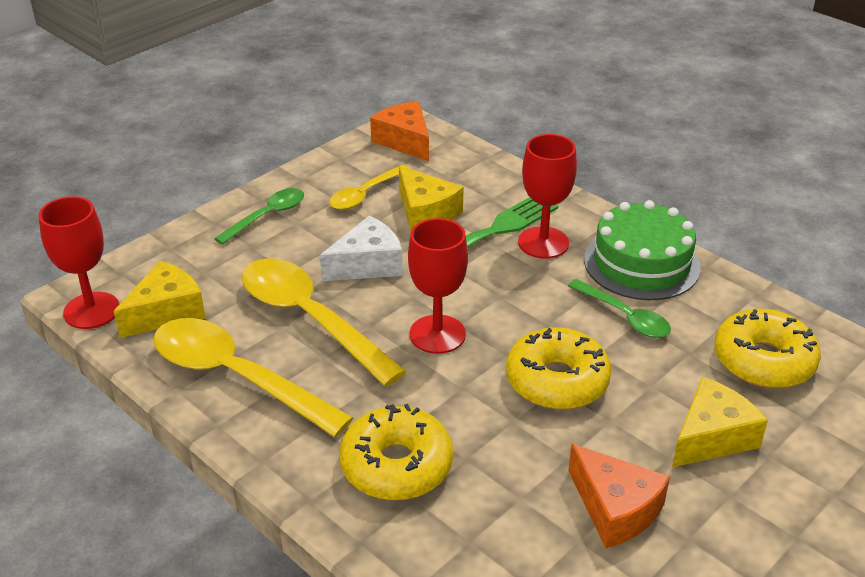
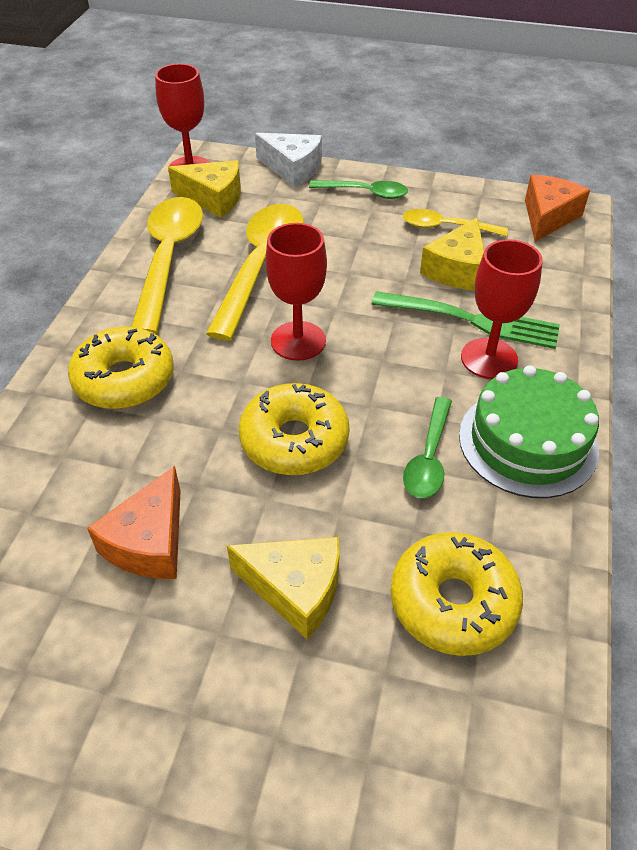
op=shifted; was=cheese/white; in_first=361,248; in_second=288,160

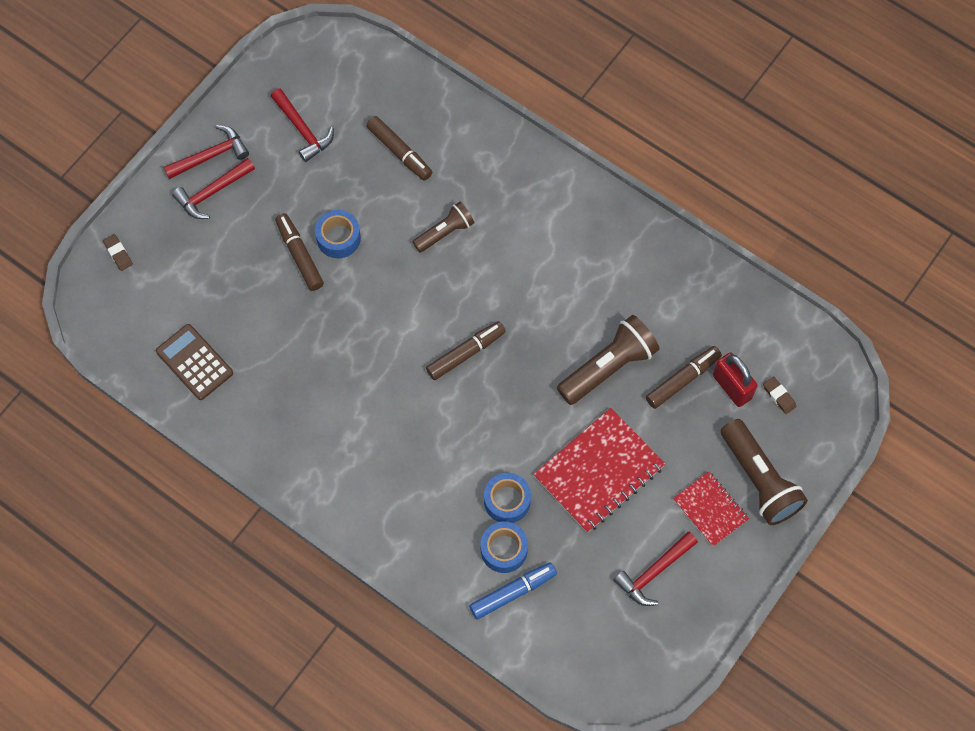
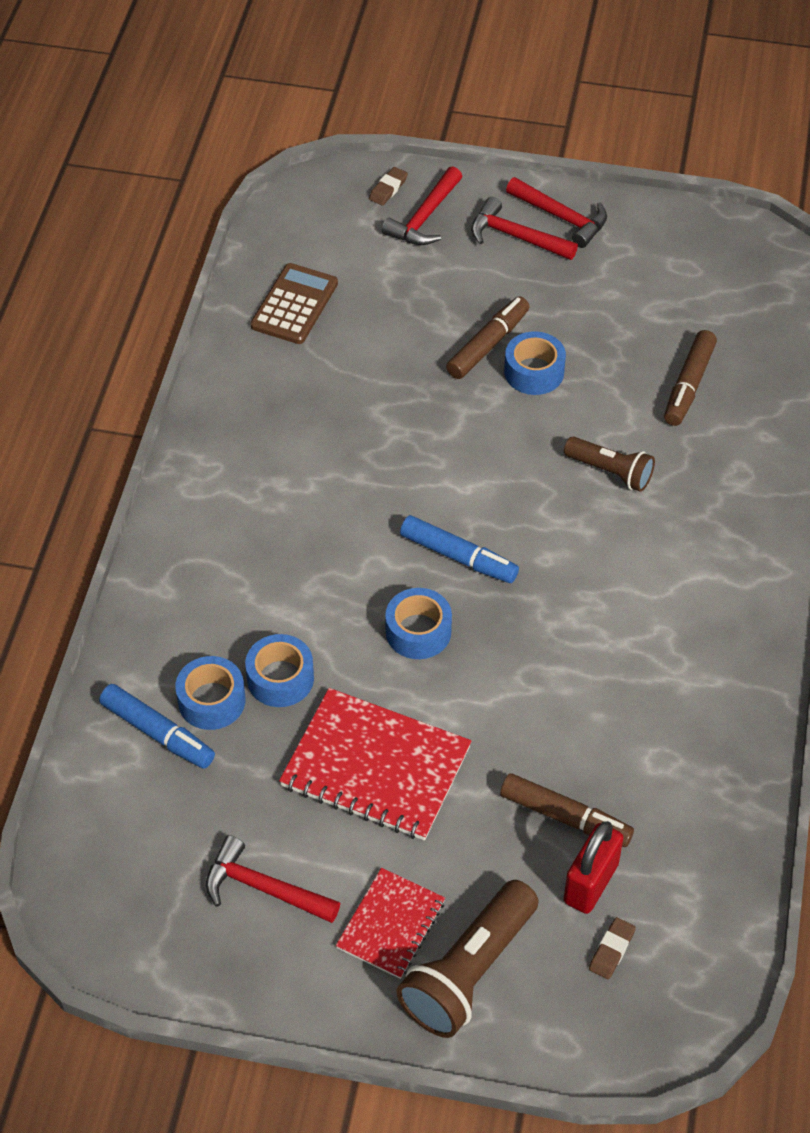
op=gone; was=flashlight/brown; in_first=608,360
op=new; now=tape/blue; in_second=418,623
op=shifted; was=hammer/red; in_first=302,125; in_second=422,205
op=repainted; was=marker/brown; now=marker/blue; in_first=466,350; in_second=459,549

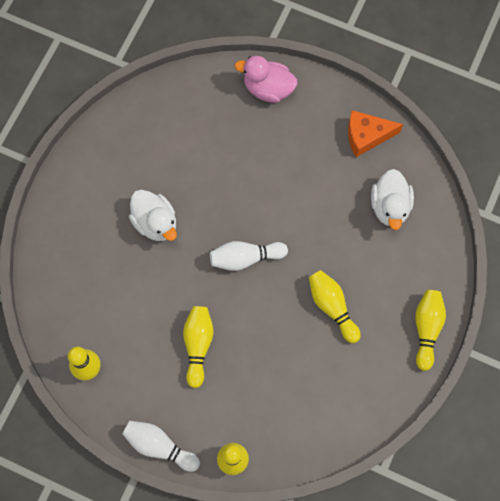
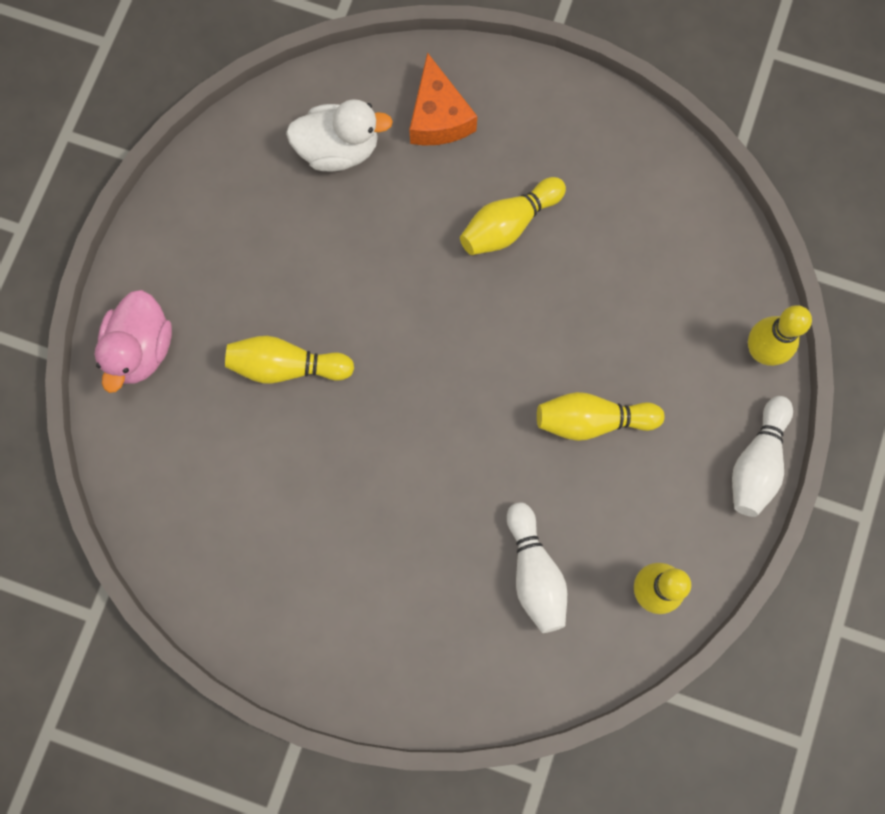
op=gone; was=duck/white; in_first=153,215
op=shifted; was=bowling pin/white; in_first=249,256; in_second=537,567
op=shifted; was=cheese/orange; in_first=375,133; in_second=443,99
op=shifted; was=bowling pin/yellow; in_first=430,330; in_second=289,359

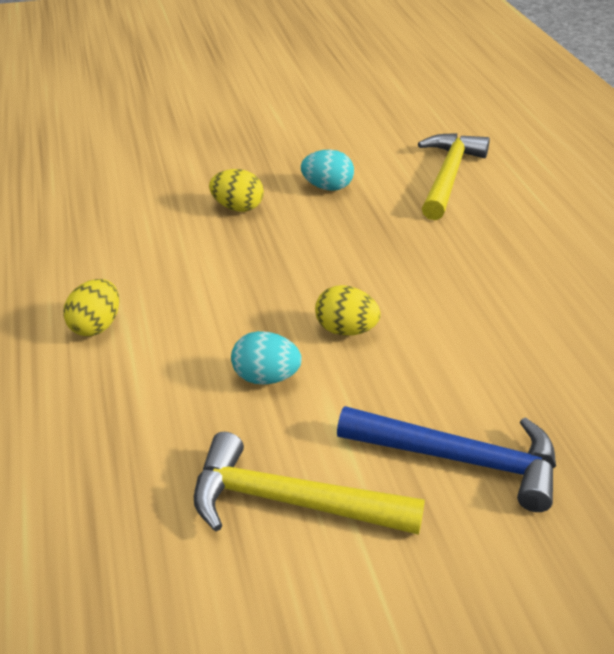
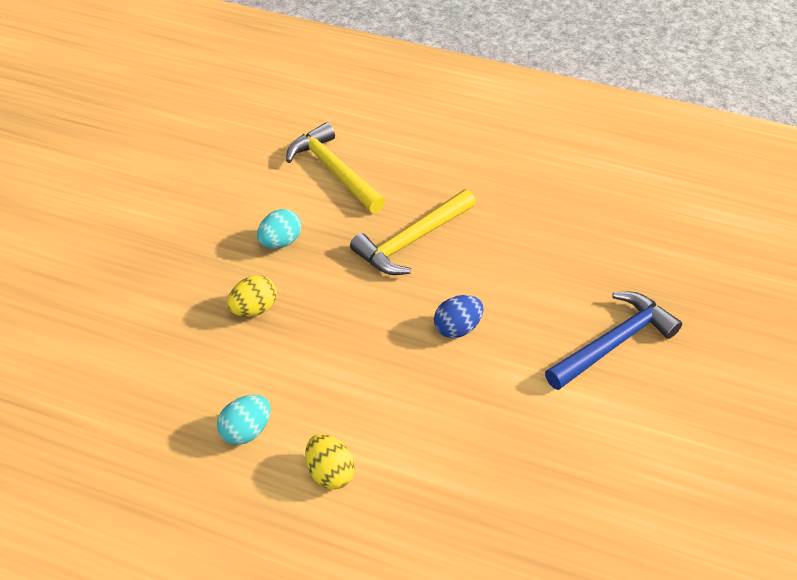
op=shifted; was=hammer/yellow; in_first=309,483; in_second=413,232
op=shifted; was=egg/turquoise; in_first=266,358; in_second=244,420
op=repainted; was=egg/yellow; now=egg/blue; in_first=348,310; in_second=458,316

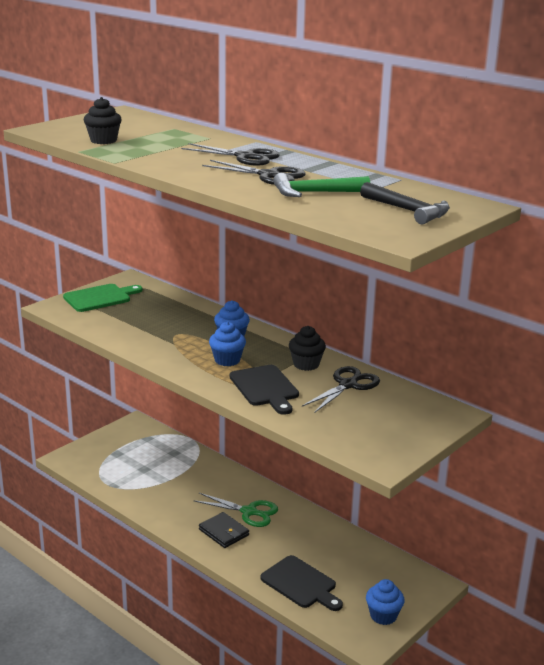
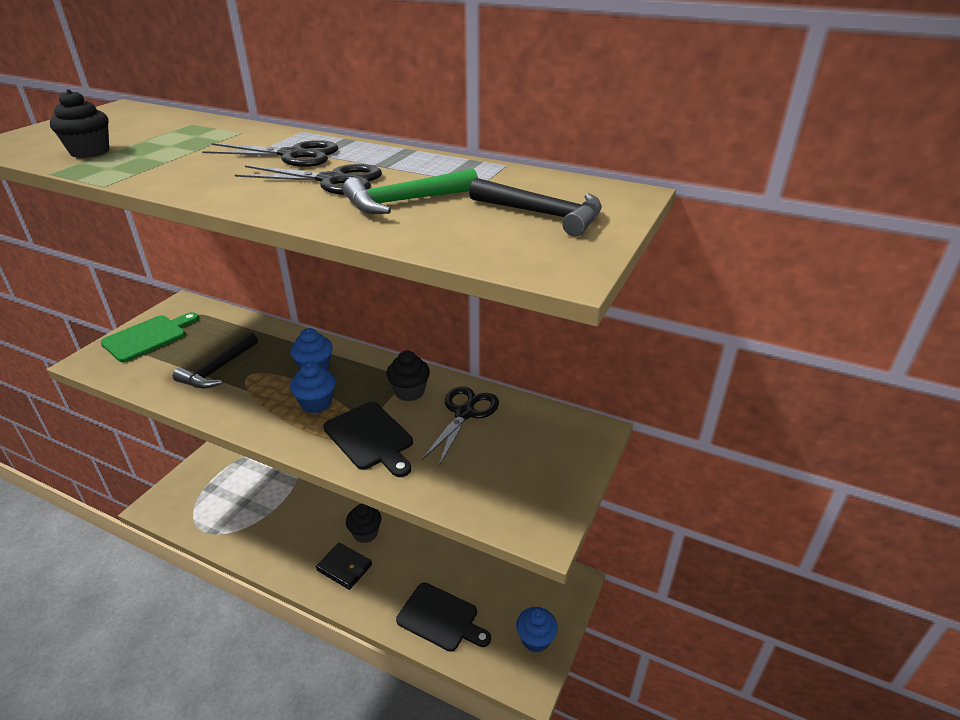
op=new; now=hammer/black; in_second=215,360
op=swapped; was=scissors/green; now=cupcake/black; in_first=235,510; in_second=363,523

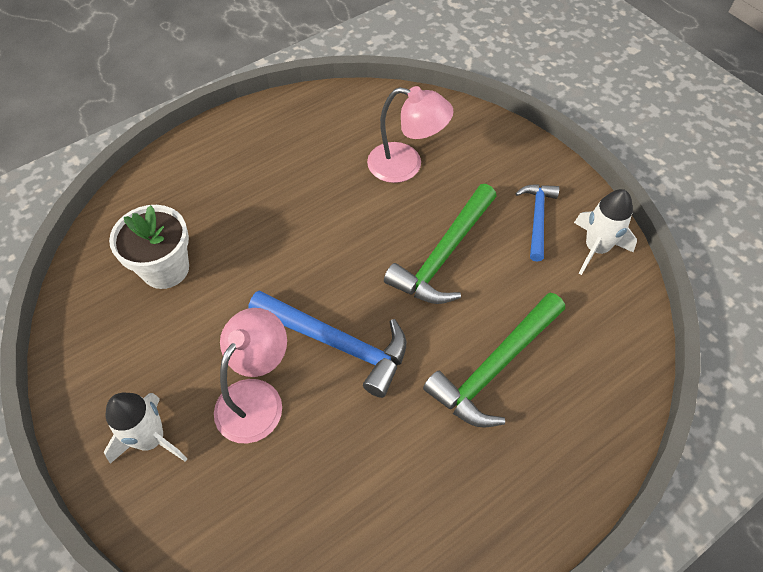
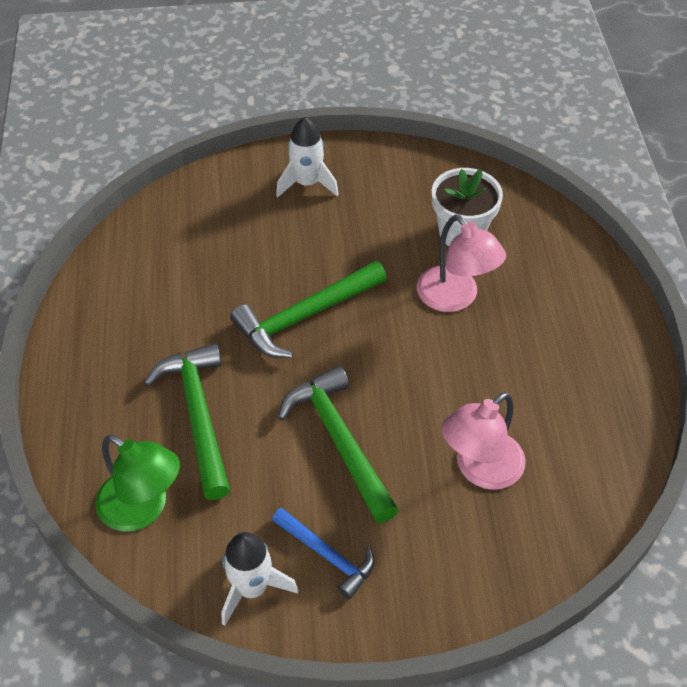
op=new; now=lamp/green; in_second=137,483
op=shifted; was=lamp/pink; in_first=250,376; in_second=461,263
op=repainted; was=hammer/blue; now=hammer/green; in_first=327,344; in_second=308,309

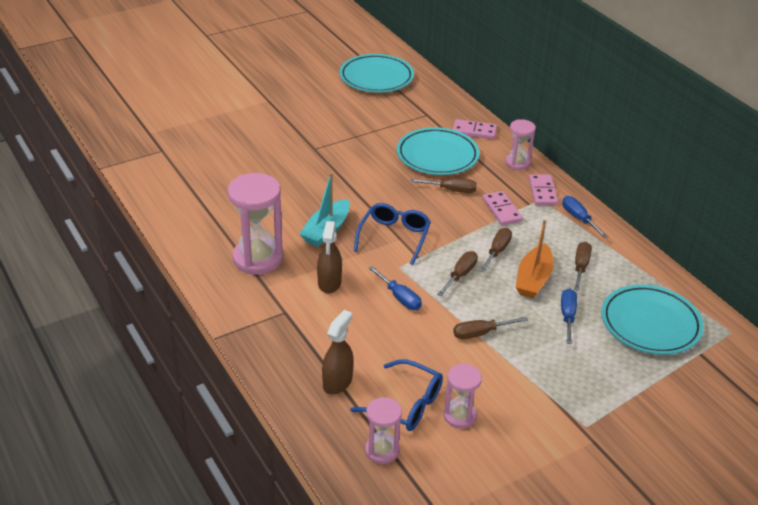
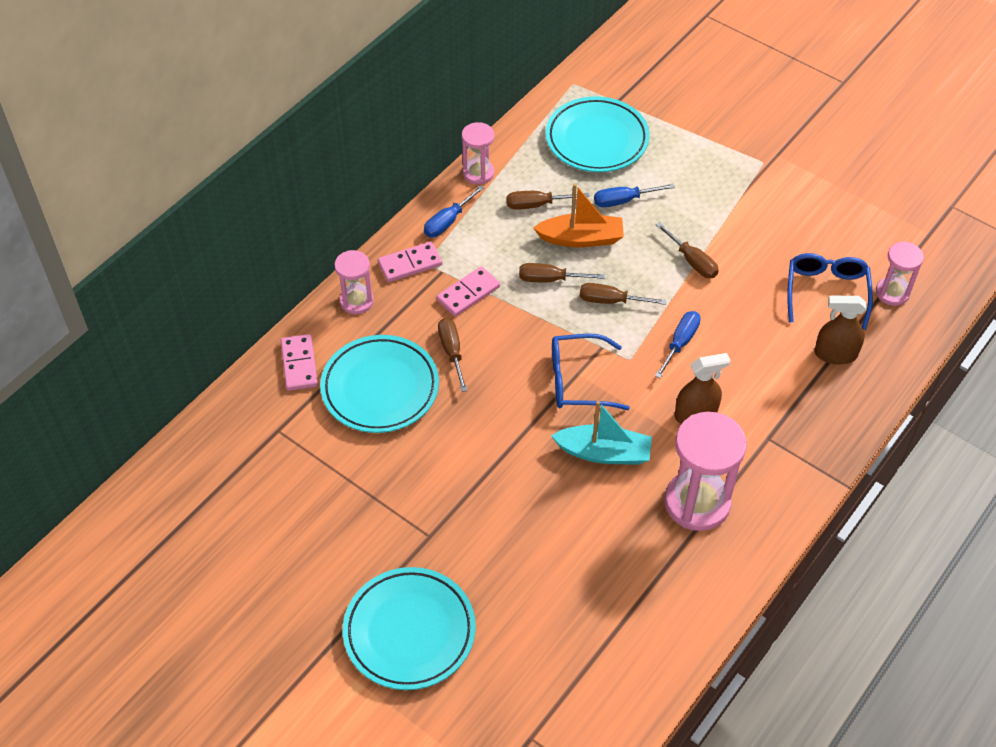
op=shifted; was=plate/turquoise; in_first=376,73; in_second=409,628
op=shifted; was=hourglass/pink; in_first=463,396; in_second=478,153

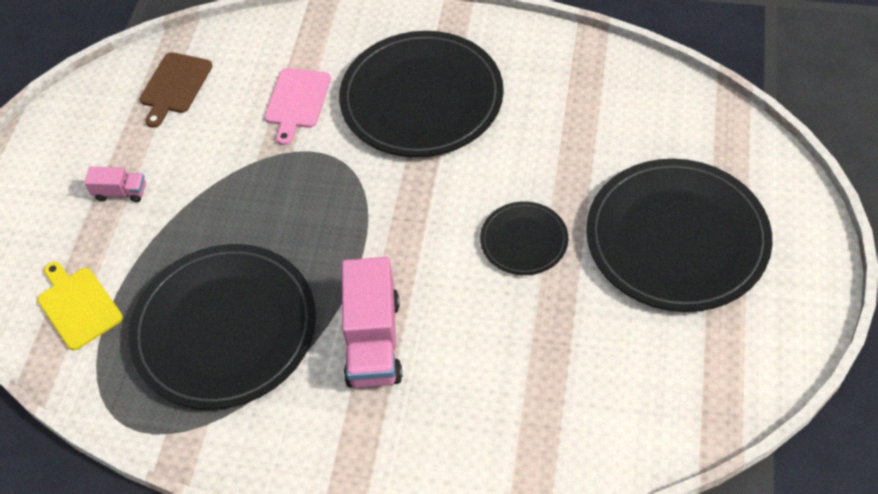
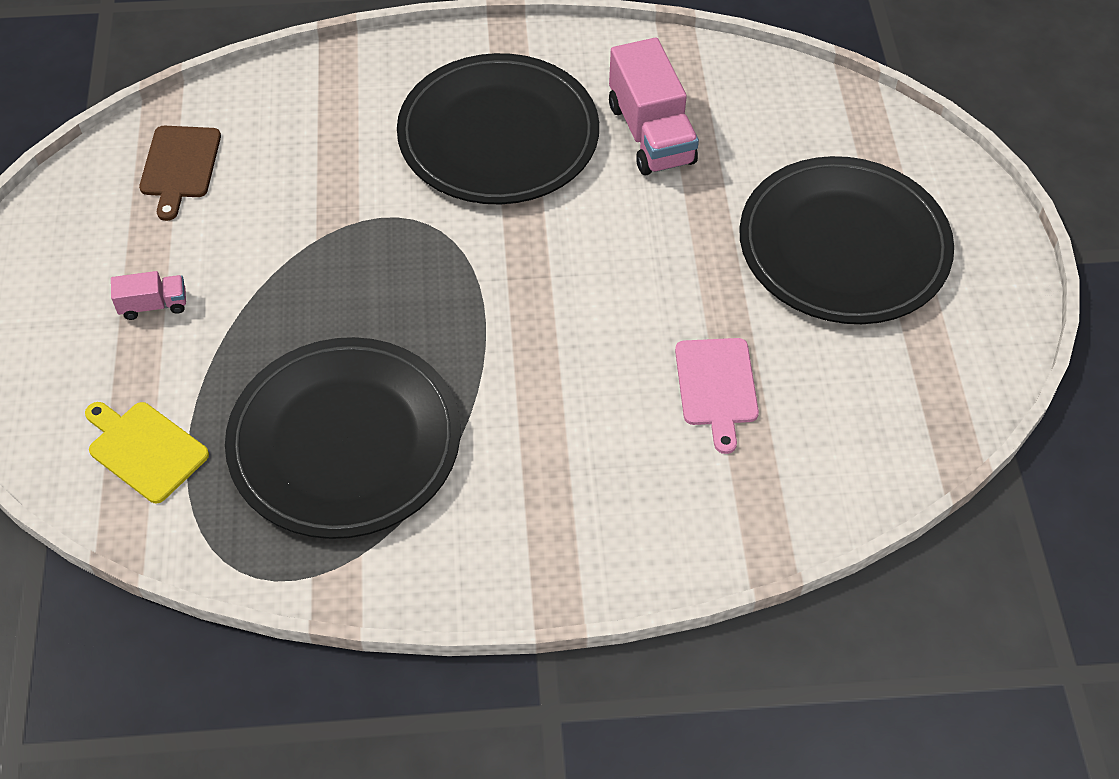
op=gone; was=plate/black; in_first=524,238
op=shifted; was=cutting board/pink; in_first=297,106; in_second=717,396
op=shifted; was=truck/pink; in_first=372,322; in_second=654,106

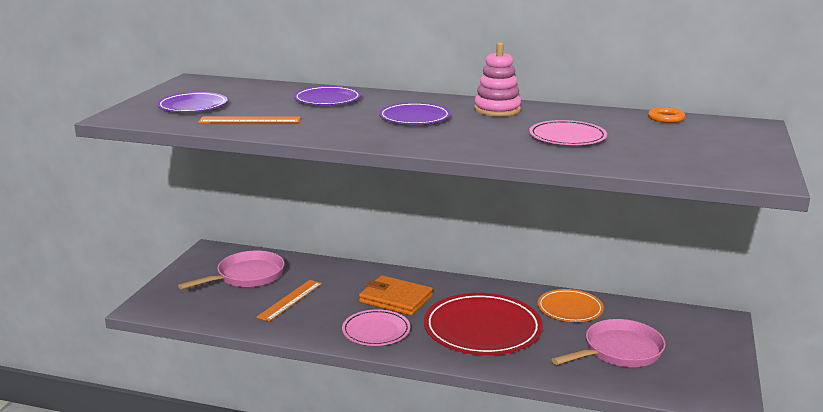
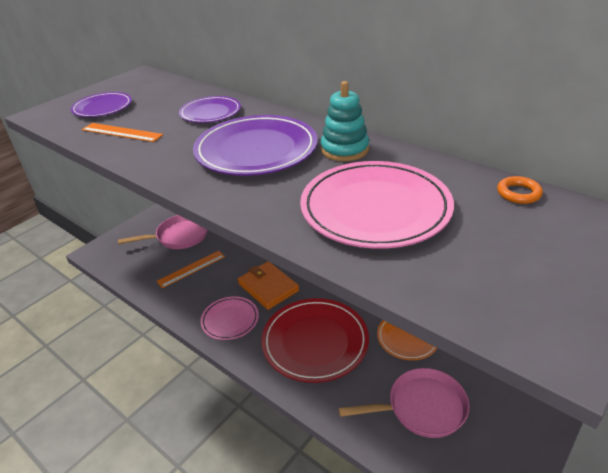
op=repainted; was=stacking toy/pink; now=stacking toy/turquoise; in_first=497,79; in_second=345,121
op=scaled; was=plate/purple; in_first=415,113; in_second=255,145; ratio=1.74
op=scaled; was=plate/pink; in_first=568,132; in_second=377,205; ratio=1.74

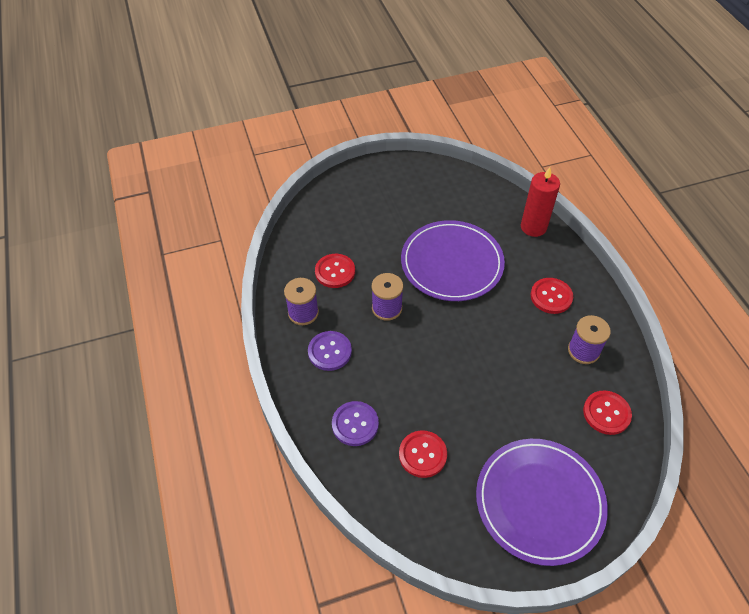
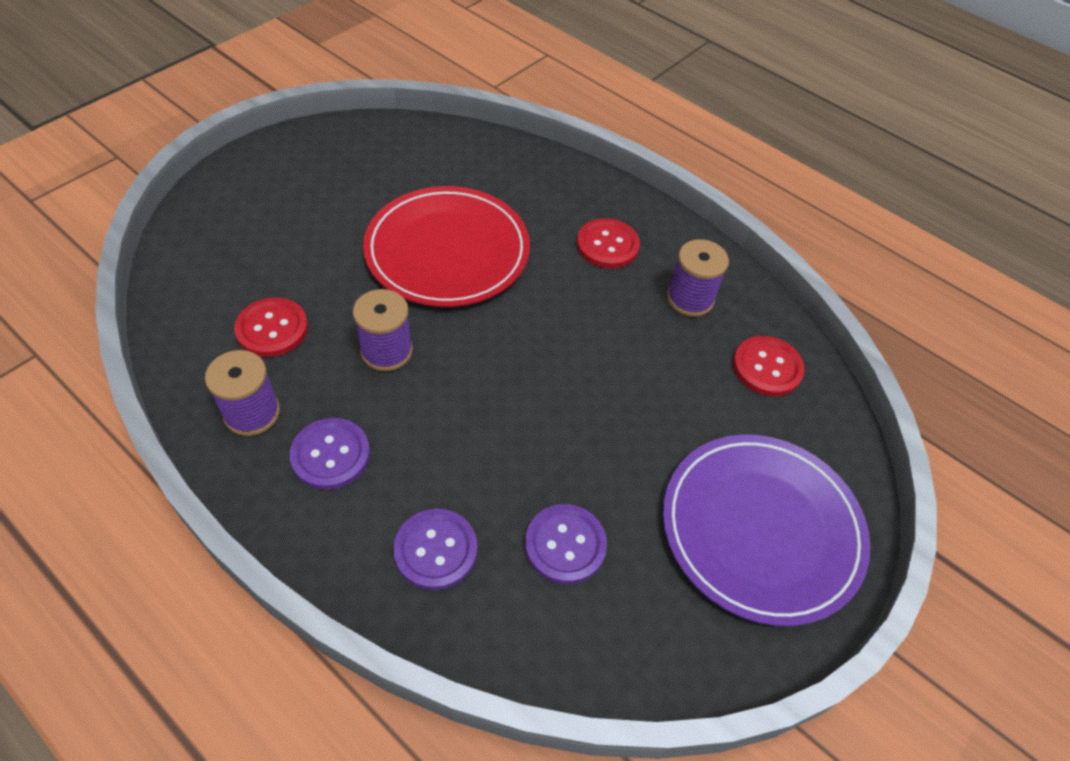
op=gone; was=candle/red; in_first=540,202
op=repainted; was=button/red; now=button/purple; in_first=423,454; in_second=566,544
op=repainted; was=plate/purple; now=plate/red; in_first=453,260; in_second=446,246

